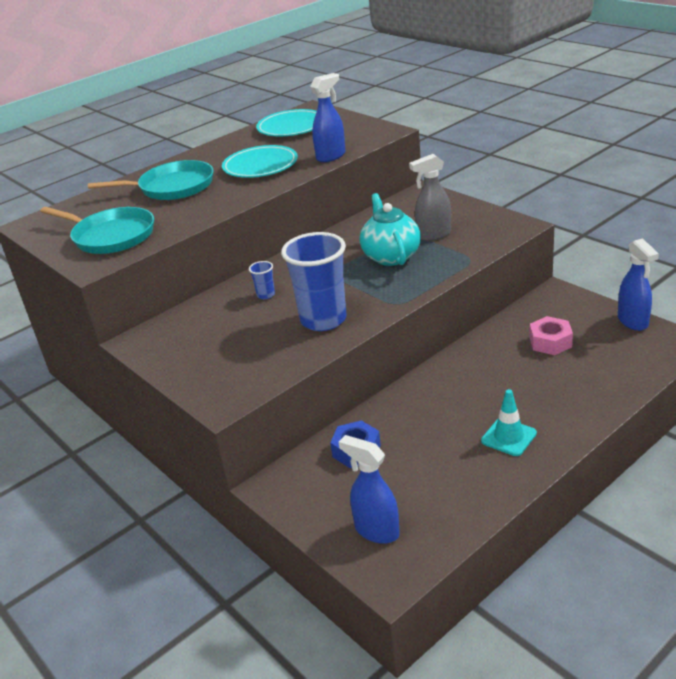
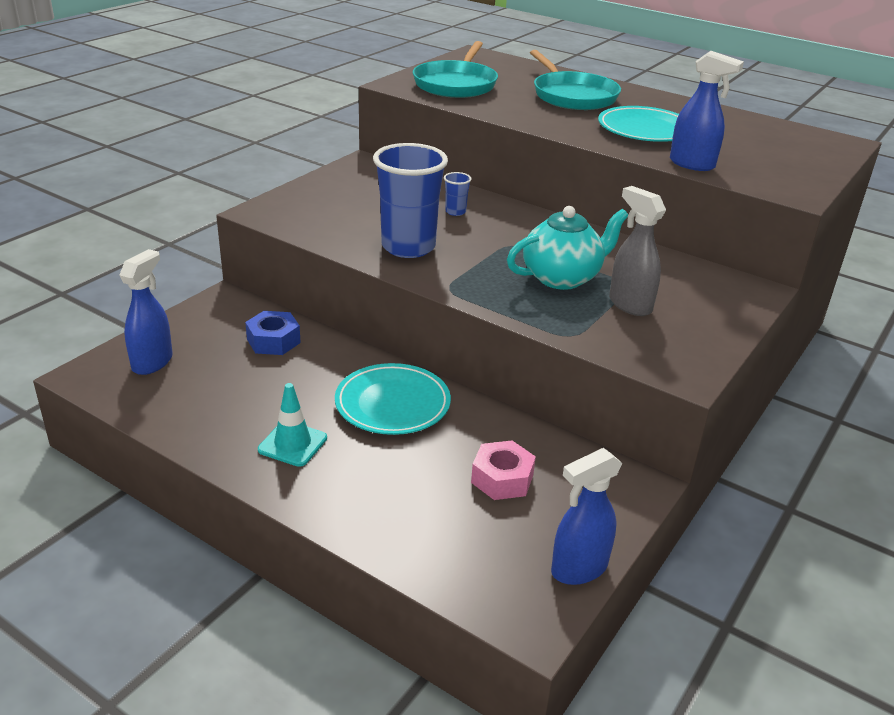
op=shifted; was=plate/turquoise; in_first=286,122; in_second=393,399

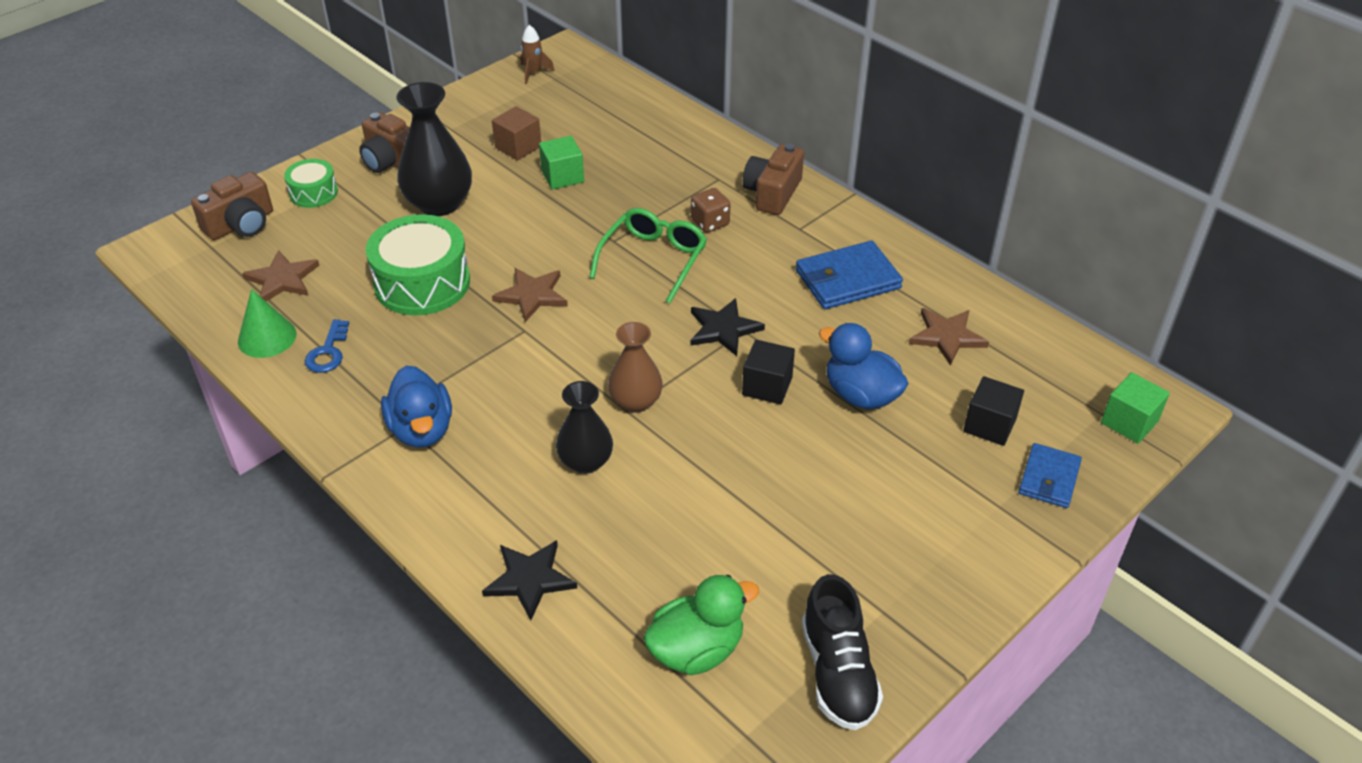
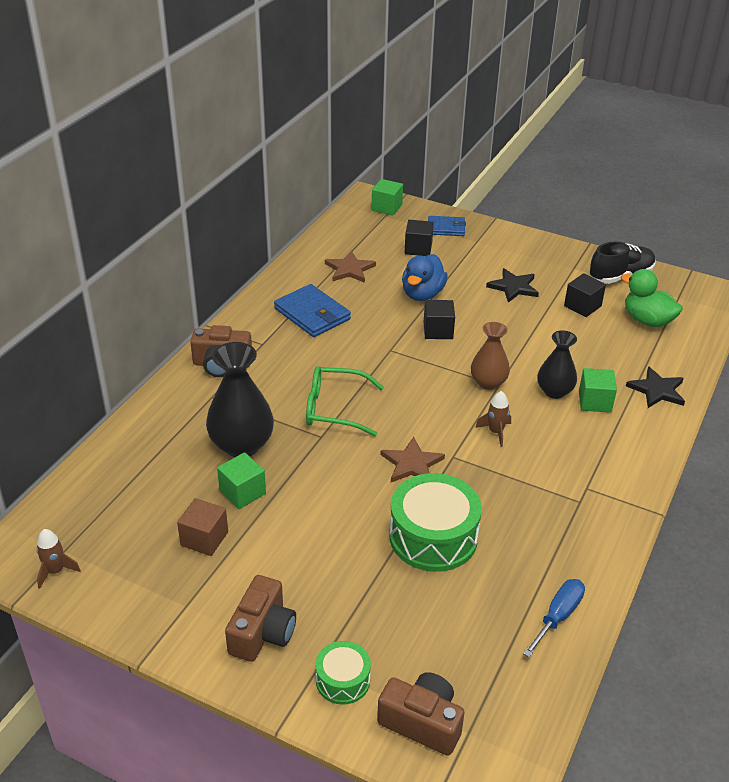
op=gone; was=star/brown; in_first=281,275
op=gone; was=key/blue; in_first=327,346
op=gone; was=duck/blue; in_first=416,406
op=gone; was=dice/brown; in_first=710,210
op=new; now=rocket/brown; in_second=493,419
op=new; now=cube/black; in_second=585,295
op=new; now=cube/green; in_second=598,390
op=shifted; was=vase/black; in_first=434,149; in_second=240,399
op=shifted; was=star/black; in_first=728,327; in_second=512,285
op=swapped; was=cone/green; now=screwdriver/blue; in_first=267,323; in_second=554,618

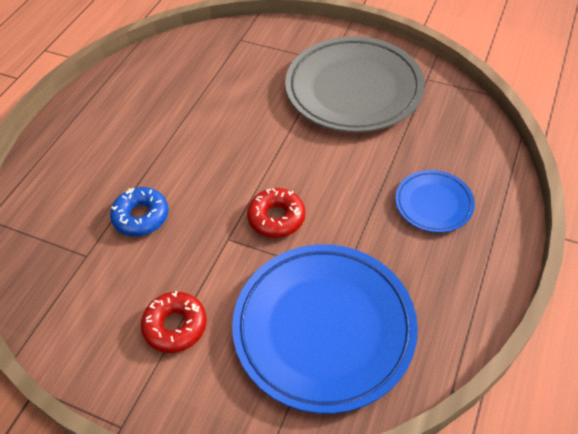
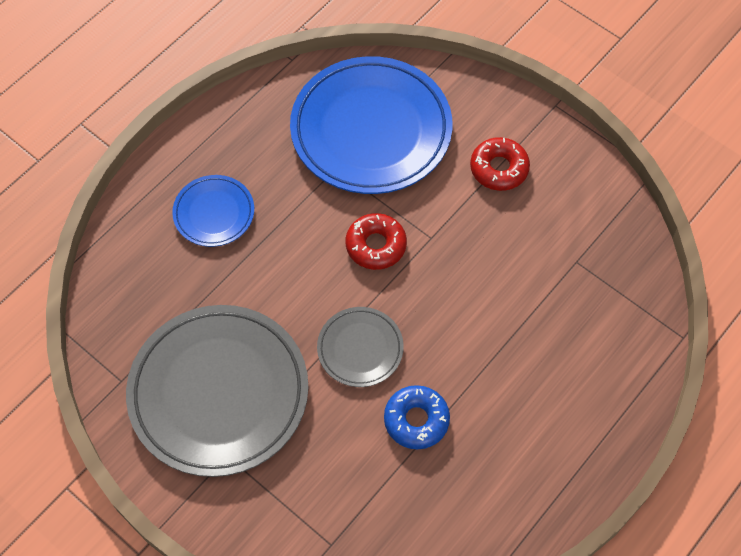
op=new; now=plate/grey; in_second=360,347
op=shifted; was=donut/blue; in_first=139,211; in_second=417,417

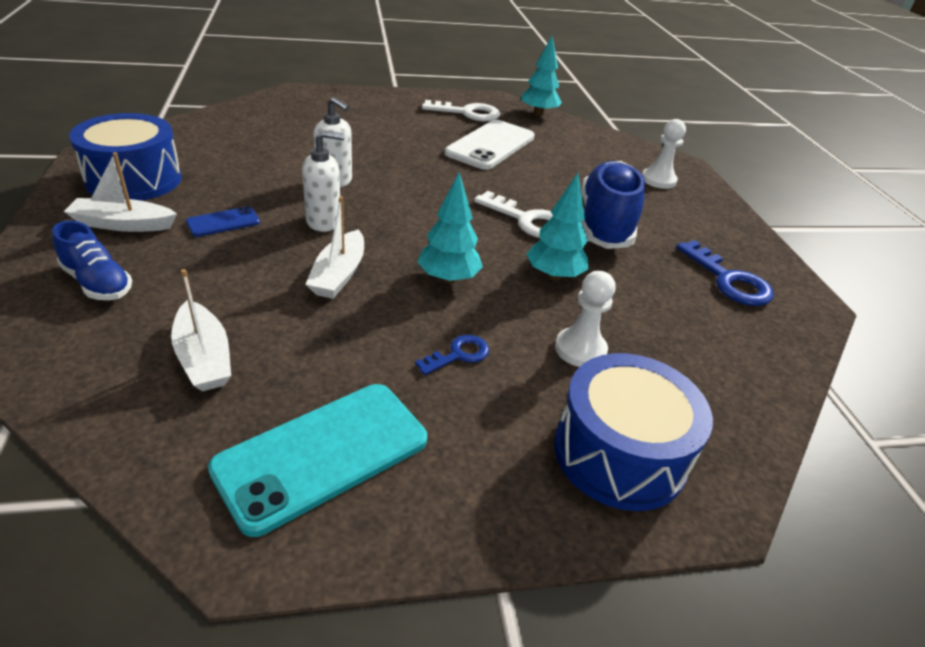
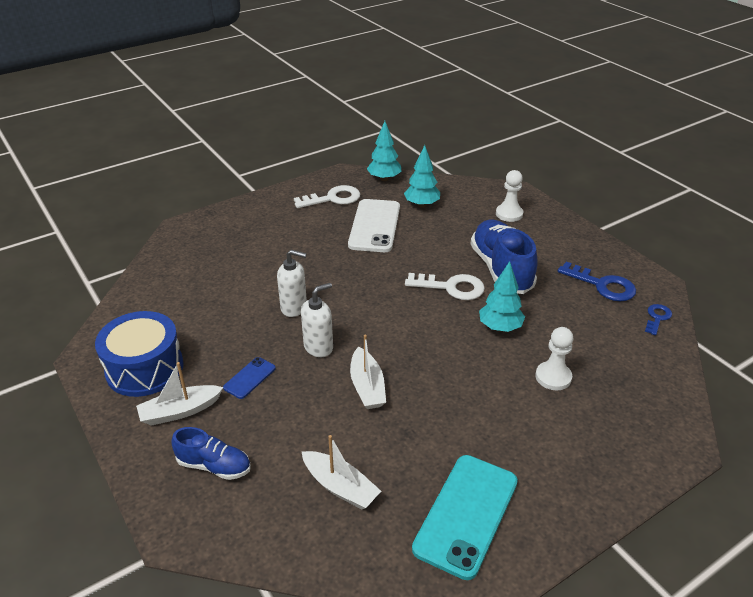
op=gone; was=drum/blue; in_first=633,432
op=shifted; was=key/blue; in_first=452,355; in_second=658,319
op=shifted; was=tree/turquoise; in_first=450,228; in_second=422,176

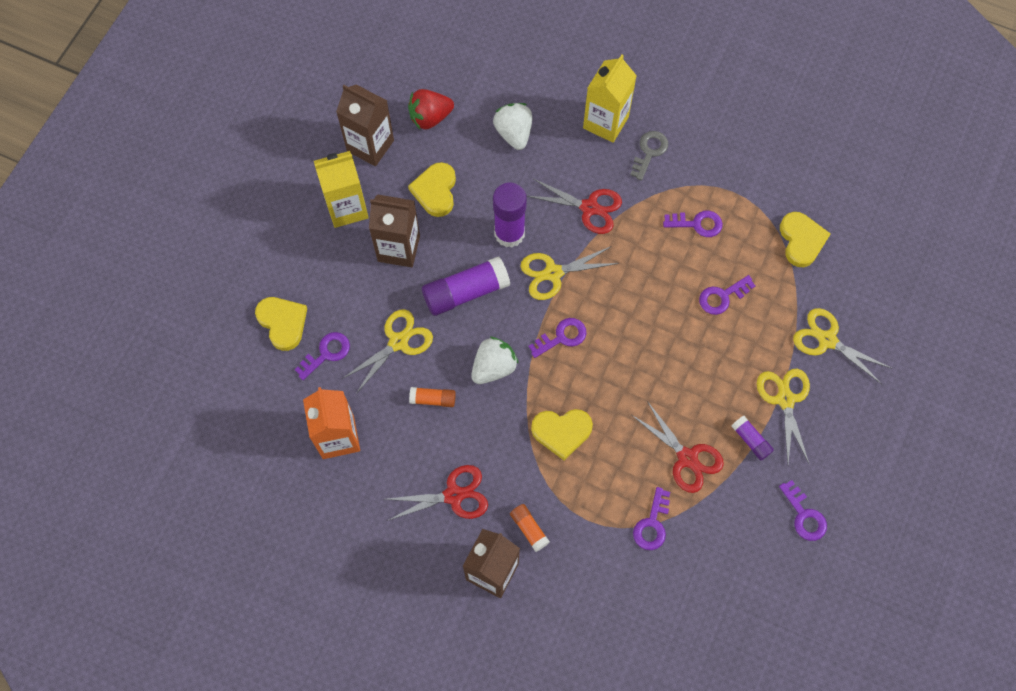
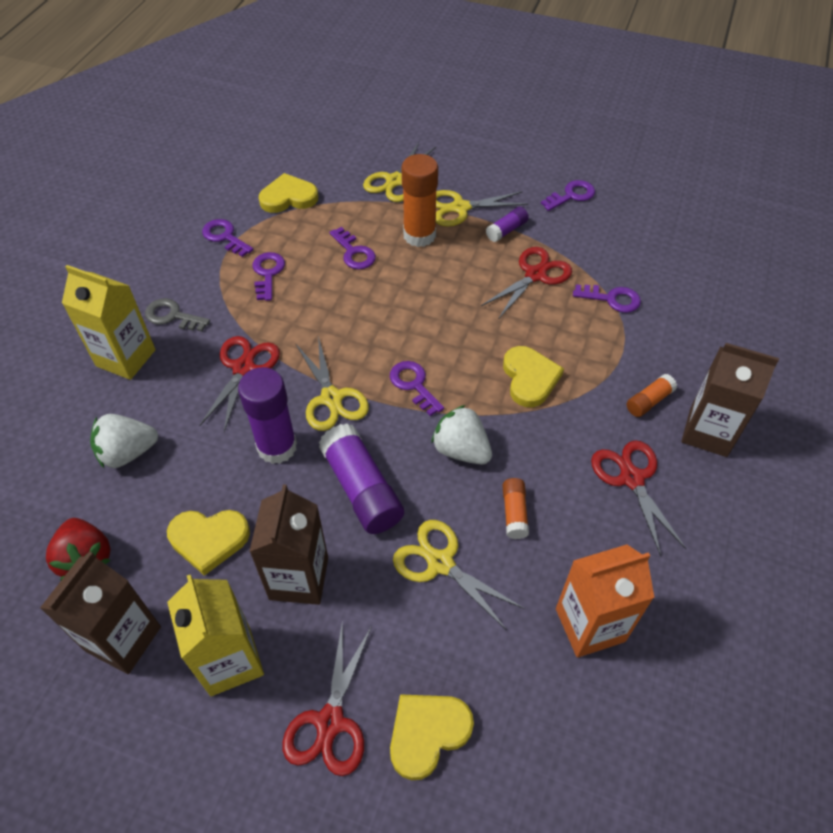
op=new; now=scissors/red; in_second=327,698
op=new; now=glue stick/orange; in_second=420,200
op=shifted; was=key/purple; in_first=322,356; in_second=228,238

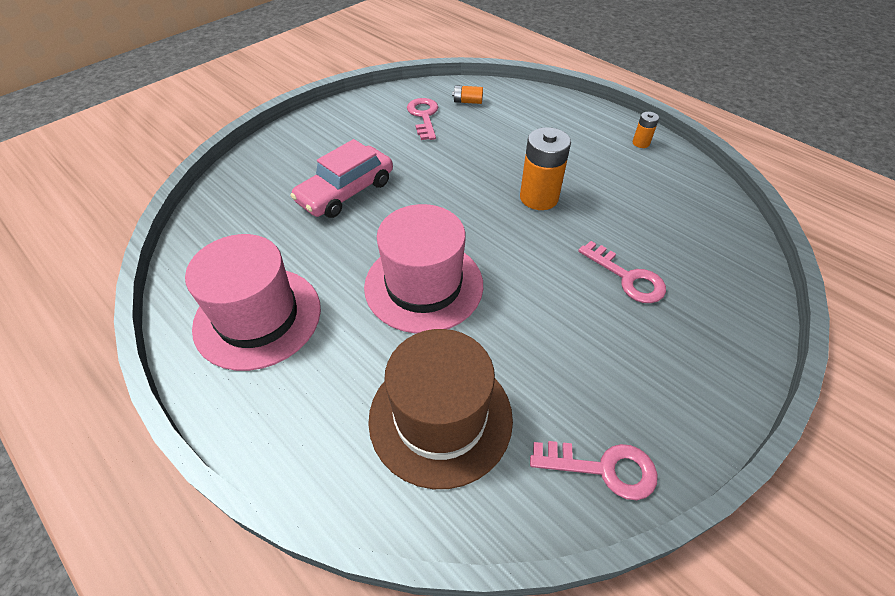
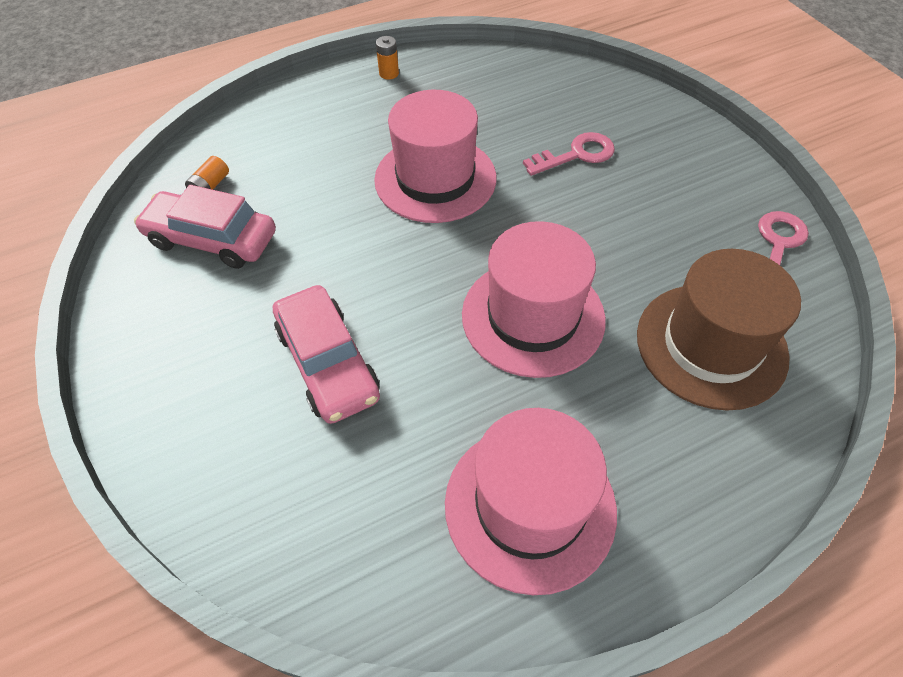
op=swapped; was=key/pink; now=car/pink; in_first=422,119; in_second=205,227
op=swapped; was=battery/orange; now=hat/pink; in_first=545,168; in_second=435,156

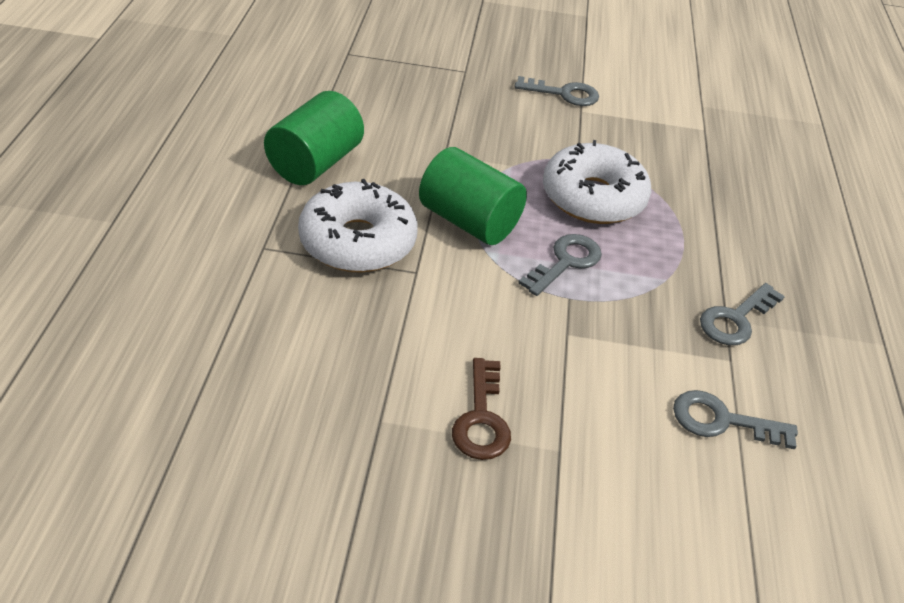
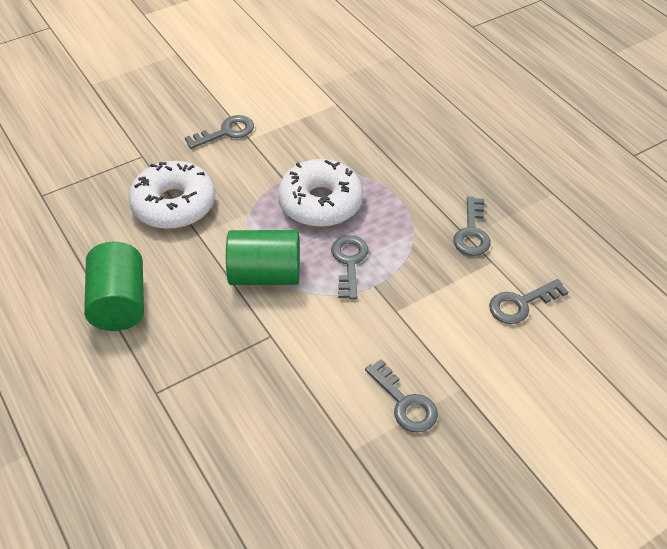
op=shifted; was=donut/white; in_first=358,225; in_second=171,195
op=repainted; was=key/brown; now=key/grey; in_first=481,409; in_second=401,396

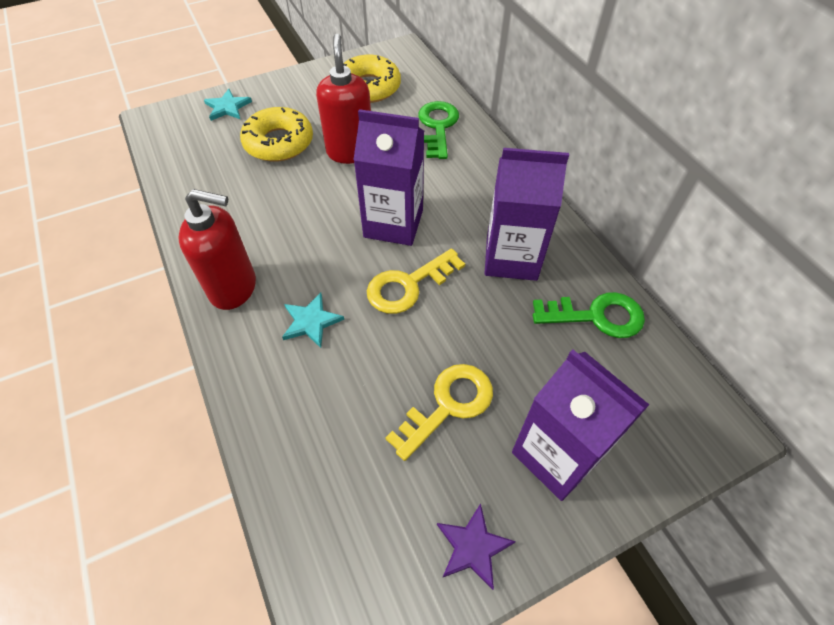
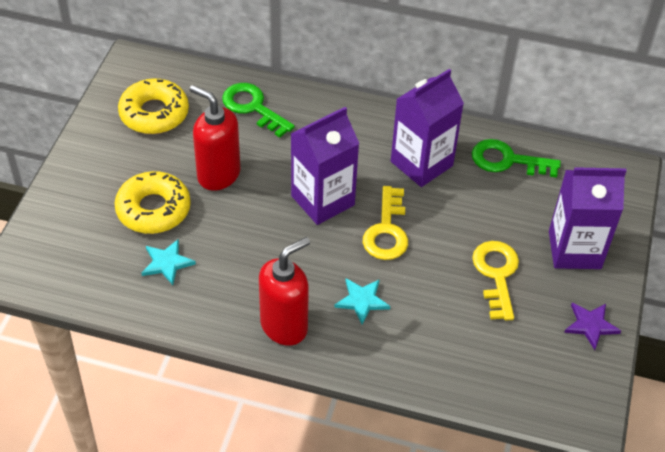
op=shifted; was=star/turquoise; in_first=228,105; in_second=169,262
op=rotated; was=key/green; in_first=589,315; in_second=516,158; clockwise=-120

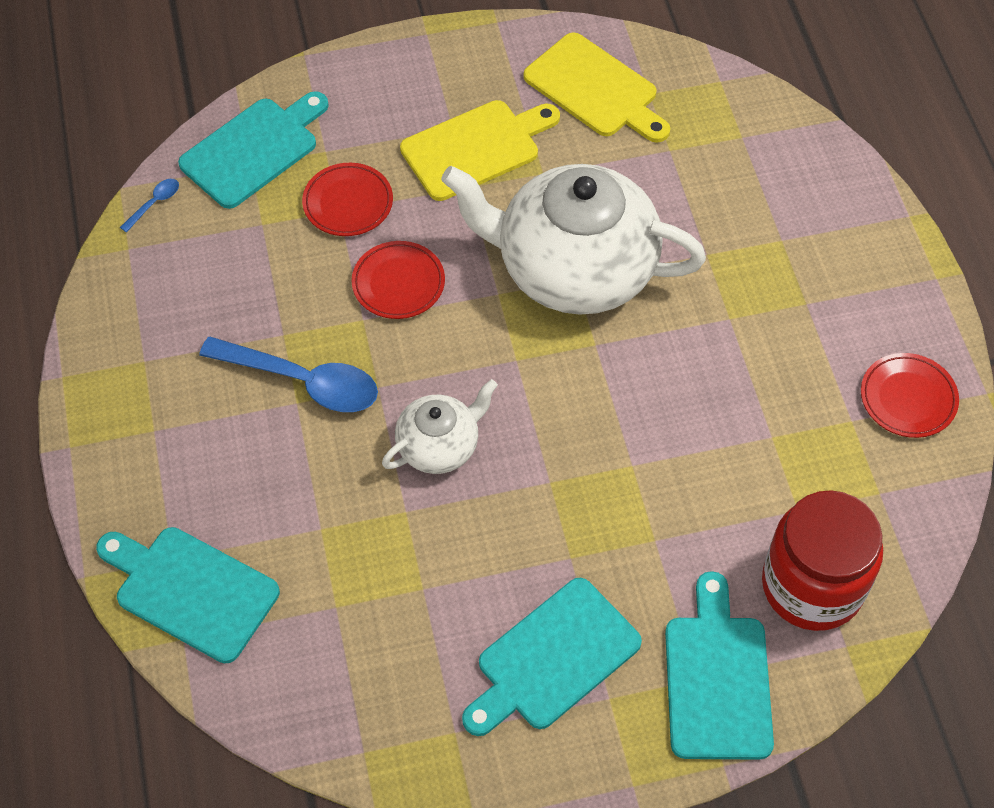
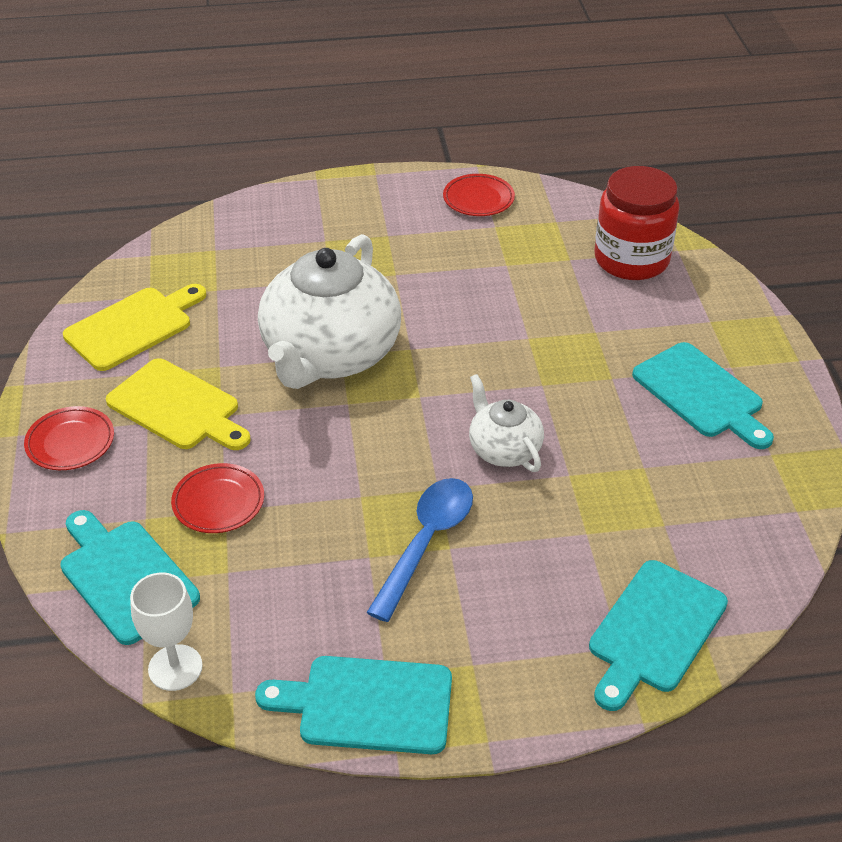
op=shifted; was=plate/red; in_first=398,280; in_second=69,438
op=shifted; was=cutting board/turquoise; in_first=719,665; in_second=353,705
op=swapped; was=spoon/blue; now=goblet/white; in_first=149,205; in_second=166,631
op=rotated; was=cutting board/yellow; in_first=480,150; in_second=178,404; clockwise=150

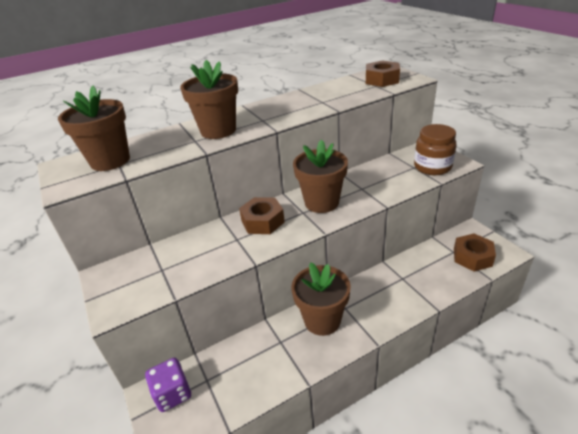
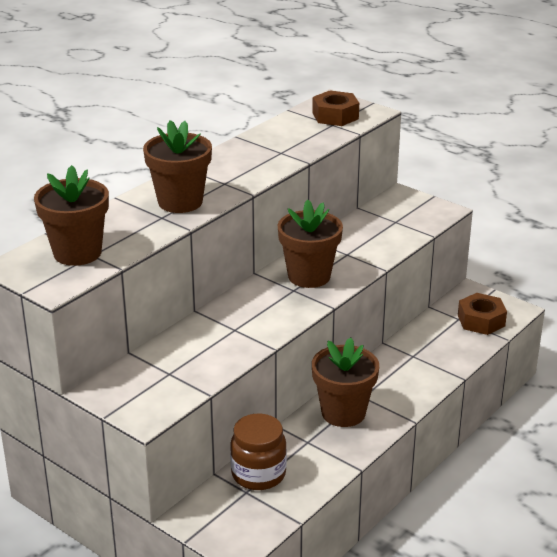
op=gone; was=dice/purple; in_first=168,385
op=gone; was=nut/brown; in_first=262,215
op=shifted; was=jar/brown; in_first=435,149; in_second=258,451

